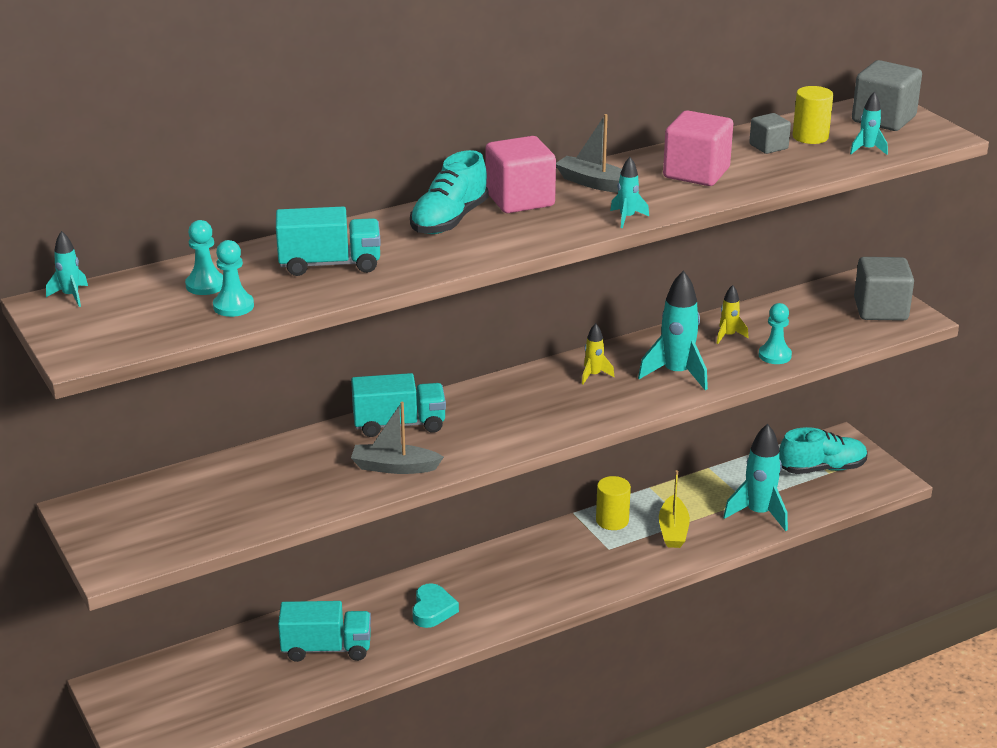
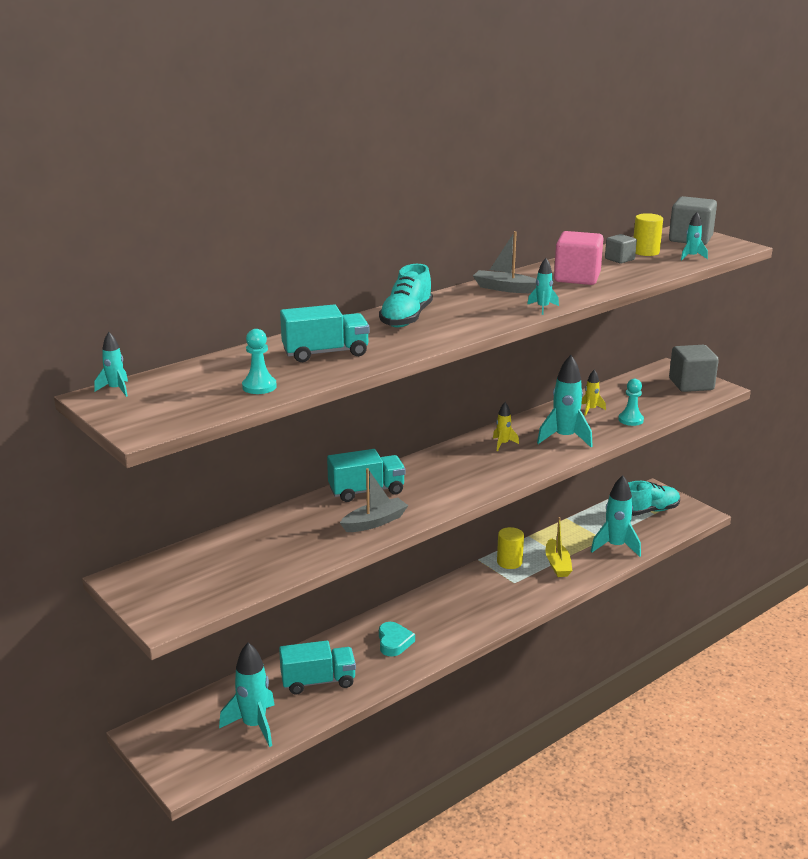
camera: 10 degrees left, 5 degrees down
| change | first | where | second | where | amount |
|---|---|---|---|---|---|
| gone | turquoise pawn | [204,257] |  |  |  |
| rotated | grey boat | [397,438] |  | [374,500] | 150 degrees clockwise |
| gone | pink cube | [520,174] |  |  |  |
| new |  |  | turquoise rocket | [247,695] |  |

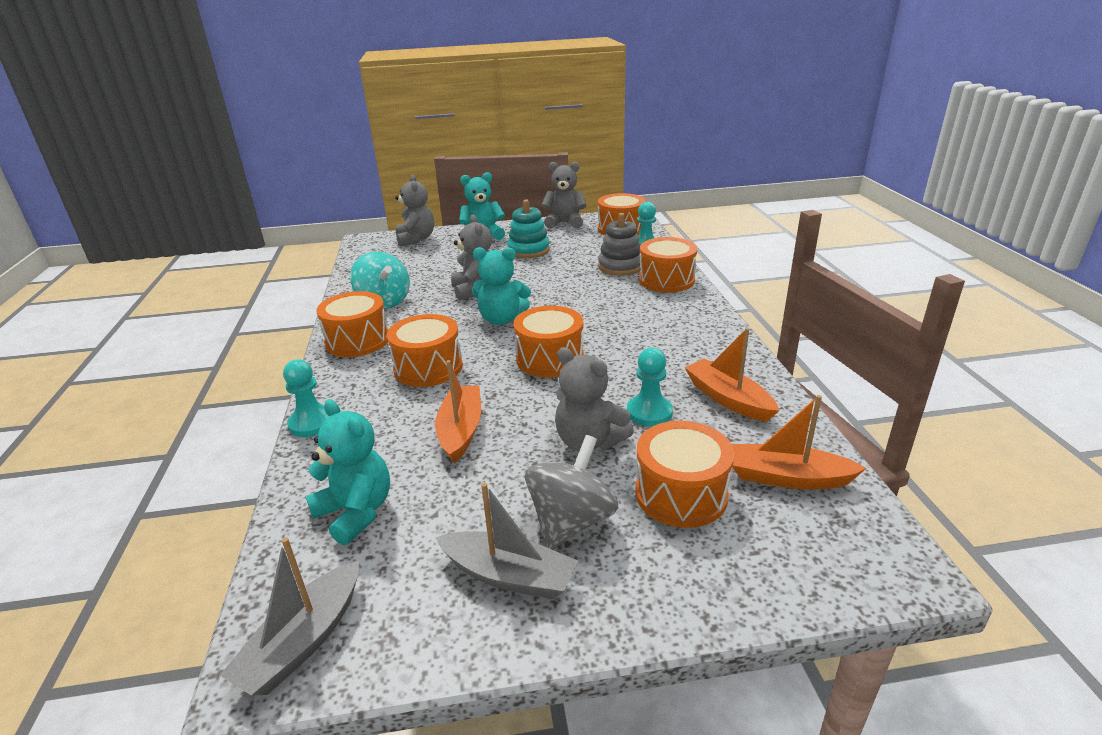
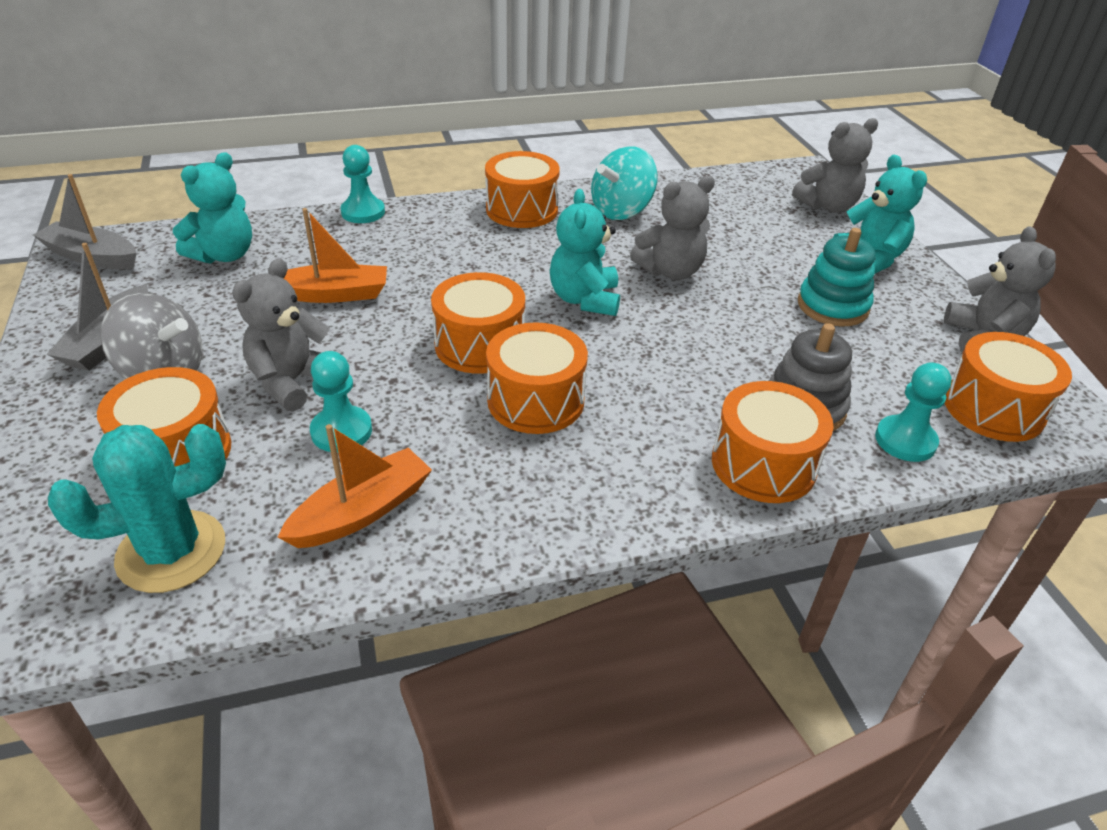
camera: 80 degrees right, 10 degrees up
| change | first | where | second | where | amount |
|---|---|---|---|---|---|
| shifted | orange drum | [425,350] |  | [537,378] |  |
| swapped | orange boat | [799,442] | turquoise cactus | [137,508] |  |

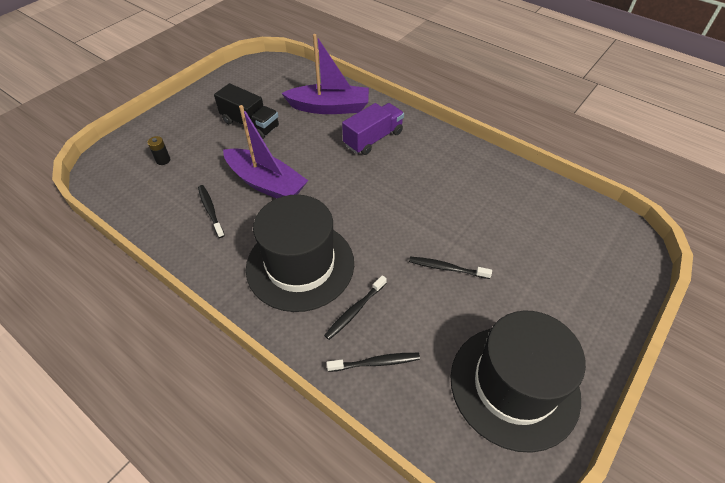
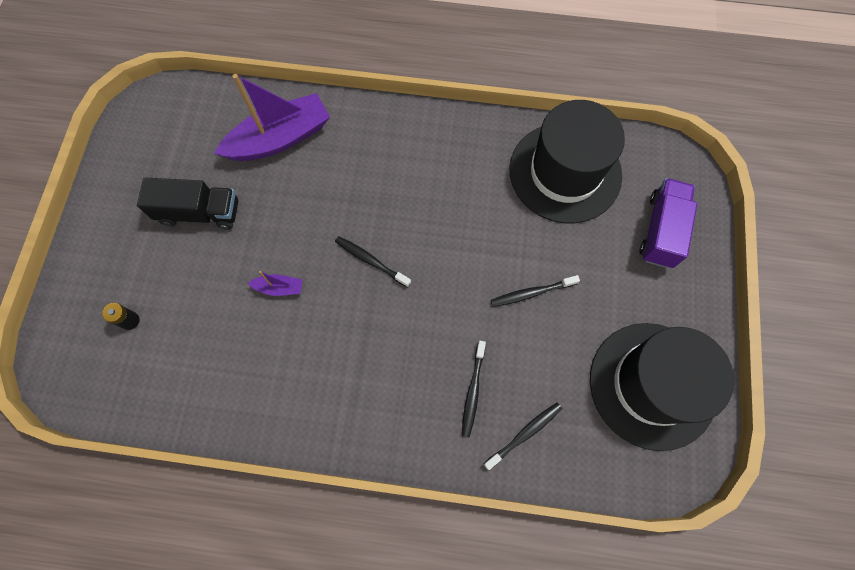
camera: 30 degrees left, 20 degrees up
| change | first | where | second | where | amount |
|---|---|---|---|---|---|
| shifted | black toothbrush | [211,211] |  | [373,261] |  |
| scaled | purple boat | [265,151] |  | [275,283] | x0.43 |
| shifted | black hat | [300,253] |  | [567,161] |  |
| shifted | purple truck | [373,129] |  | [668,223] |  |

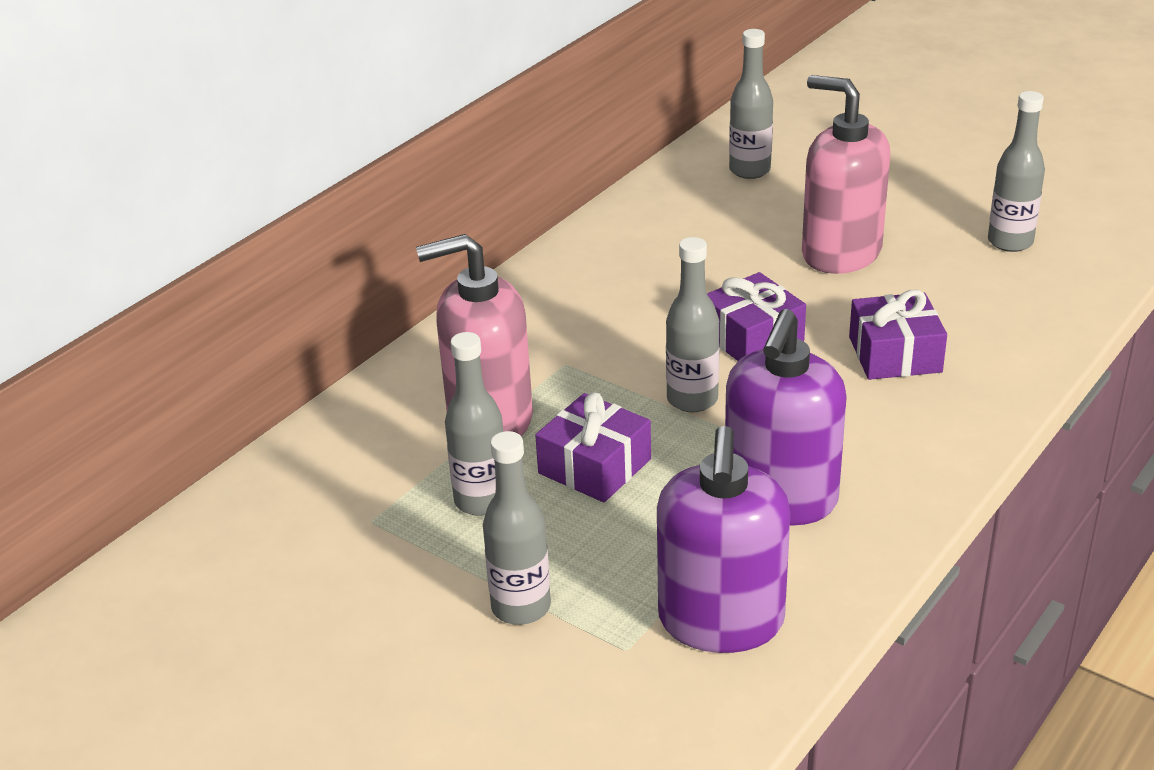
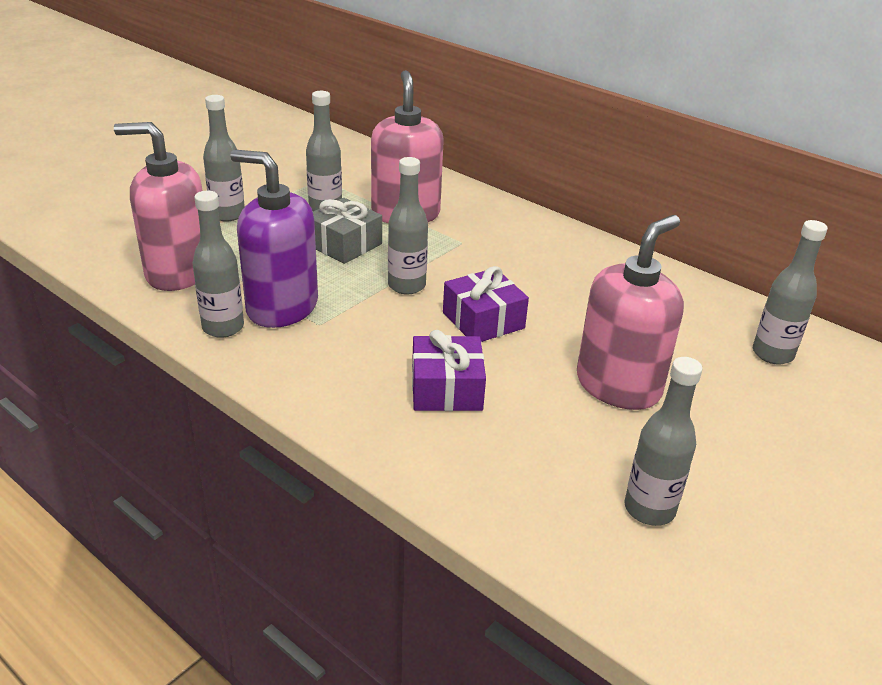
camera: 90 degrees right, 0 degrees up
| change | first | where | second | where | amount |
|---|---|---|---|---|---|
| repainted | purple gift | [593,447] | grey gift | [347,231] |  |
| repainted | purple soap dispenser | [724,539] | pink soap dispenser | [158,206] |  |
| new |  |  | grey bottle | [218,264] |  |

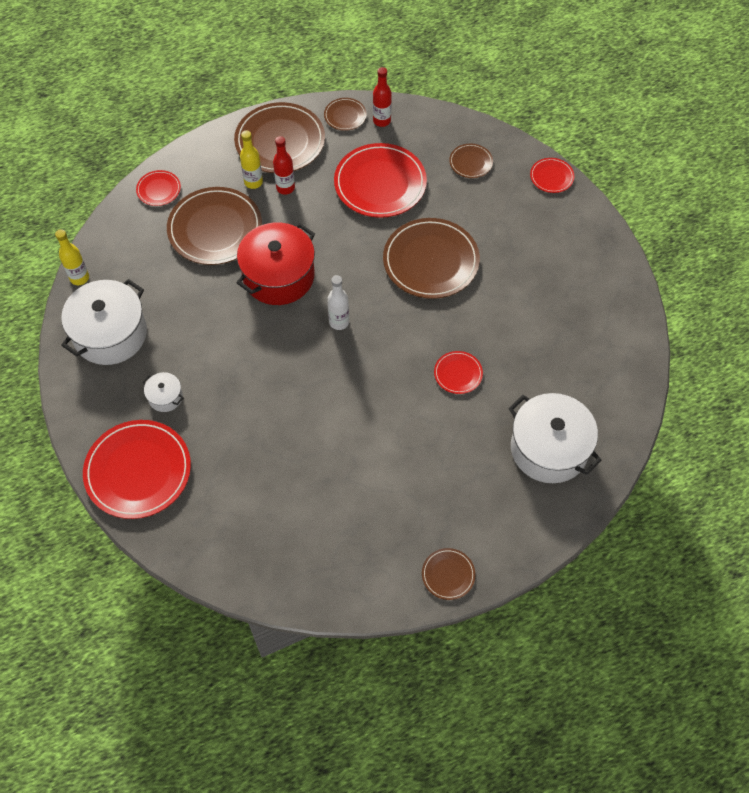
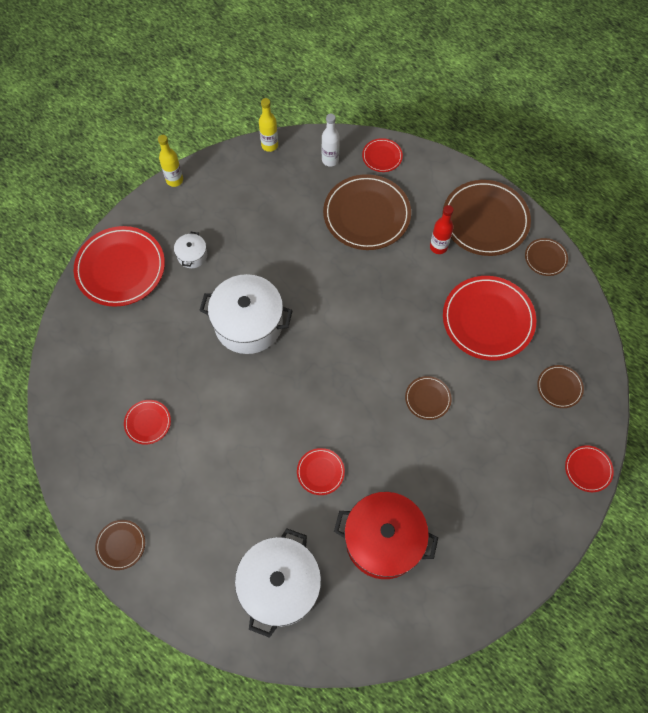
camera: 65 degrees right, 5 degrees up
| change | first | where | second | where | amount |
|---|---|---|---|---|---|
| shifted | white pot | [104,322] |  | [246,314] |  |
| shifted | red pot | [275,263] |  | [386,535] |  |
| shifted | yellow bottle | [251,159] |  | [170,161] |  |
| shifted | white bottle | [338,302] |  | [331,140] |  |
| gone | red bottle | [382,97] |  |  |  |
| scaled | brown plate | [431,258] |  | [428,398] | x0.48 |
| new |  |  | red plate | [147,422] |  |

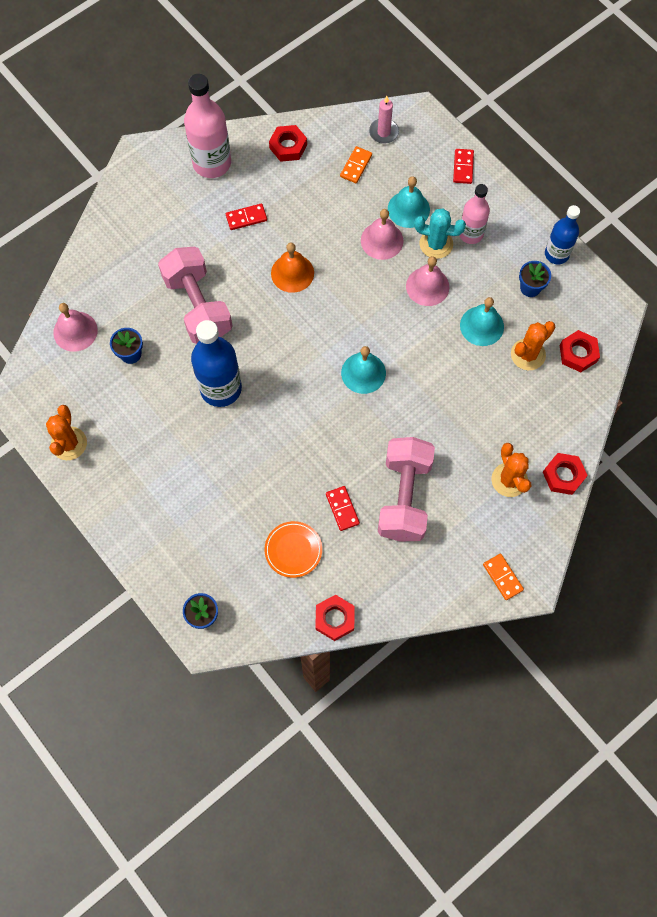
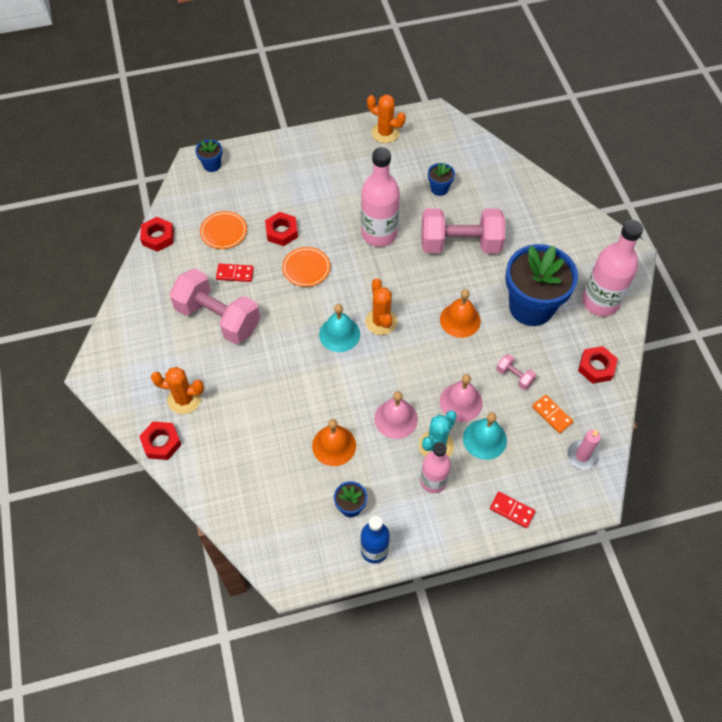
camera: 115 degrees right, 10 degrees down
| change | first | where | second | where | amount |
|---|---|---|---|---|---|
| gone | pink bell | [75,327] |  |  |  |
| repainted | blue bottle | [216,363] | pink bottle | [380,197] |  |
| swapped | red domino | [246,216] | blue flower pot | [542,285] |  |
| repainted | turquoise bell | [482,321] | orange bell | [334,442] |  |
| gone | orange domino | [503,577] |  |  |  |
| shifted | orange cactus | [533,345] |  | [381,306] |  |
| shifted | red nut | [580,351] |  | [281,229] |  |
| new |  |  | orange plate | [306,267] |  |
| new |  |  | pink dumbbell | [516,372] |  |

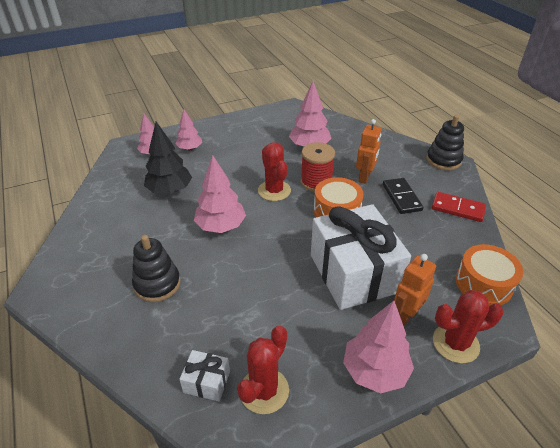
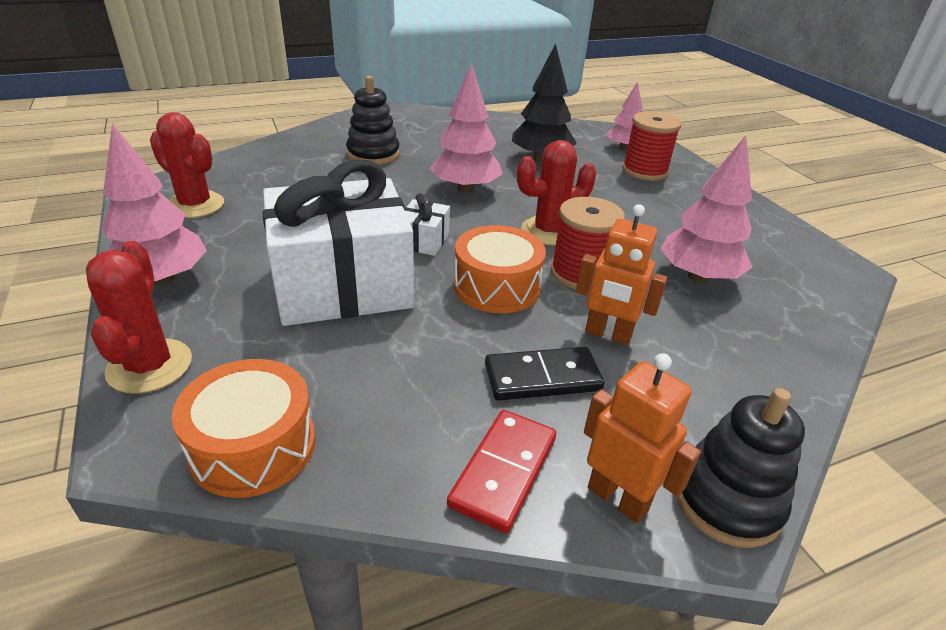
camera: 90 degrees right, 5 degrees down
| change | first | where | second | where | amount |
|---|---|---|---|---|---|
| swapped | pink tree | [188,130] | red spool | [652,146] |  |
| shifted | white gift | [204,375] |  | [427,224] |  |
| shifted | orange robot | [415,290] |  | [642,438] |  |

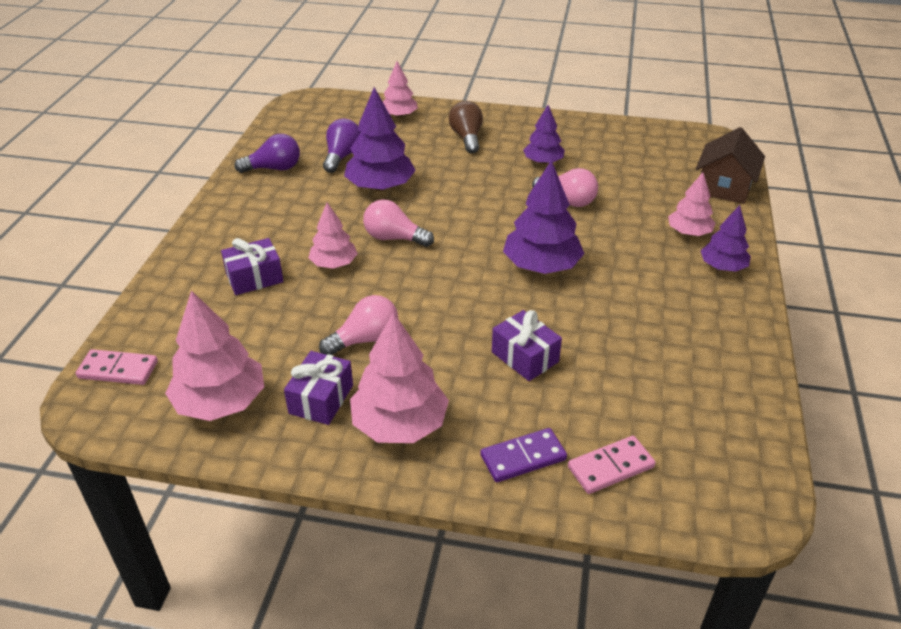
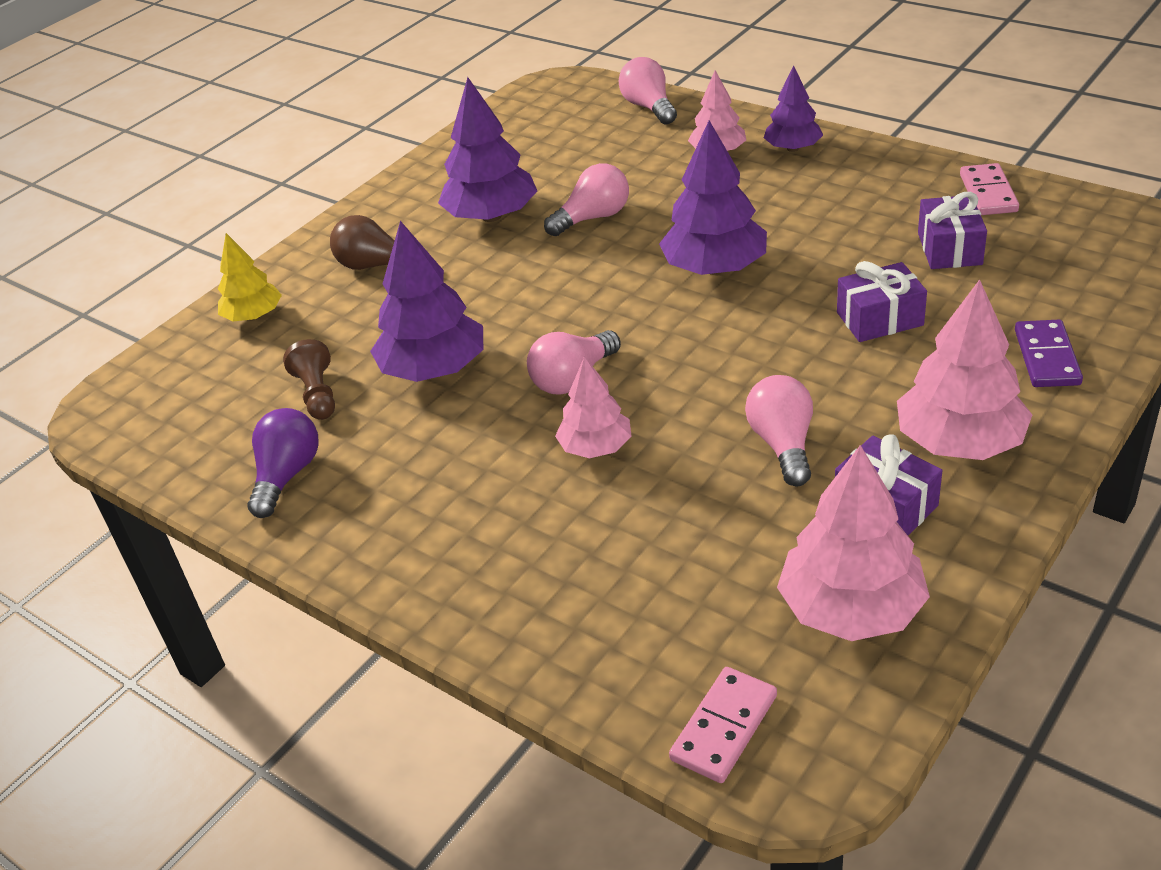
camera: 60 degrees left, 0 degrees up
| change | first | where | second | where | amount |
|---|---|---|---|---|---|
| shifted | purple gift | [252,266] |  | [952,230] |  |
| swapped | purple light bulb | [342,145] | brown pawn | [309,379] |  |
| repainted | pink tree | [400,89] | yellow tree | [250,277] |  |
| scaled | purple tree | [544,134] |  | [487,149] | x1.64 |
| shifted | pink domino | [611,465] |  | [989,189] |  |
| swapped | brown house | [730,165] | pink light bulb | [648,91] |  |

